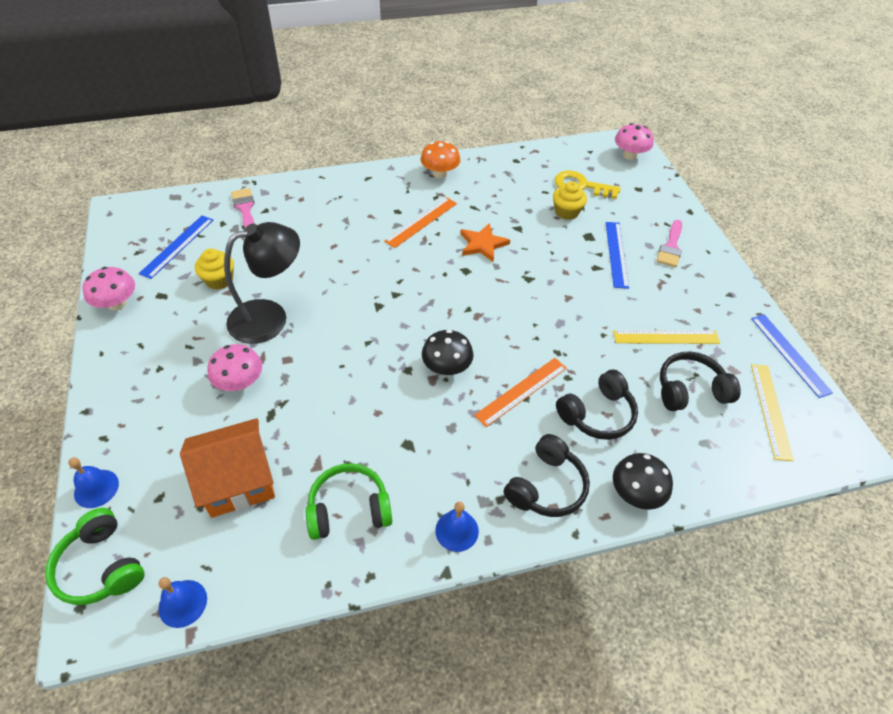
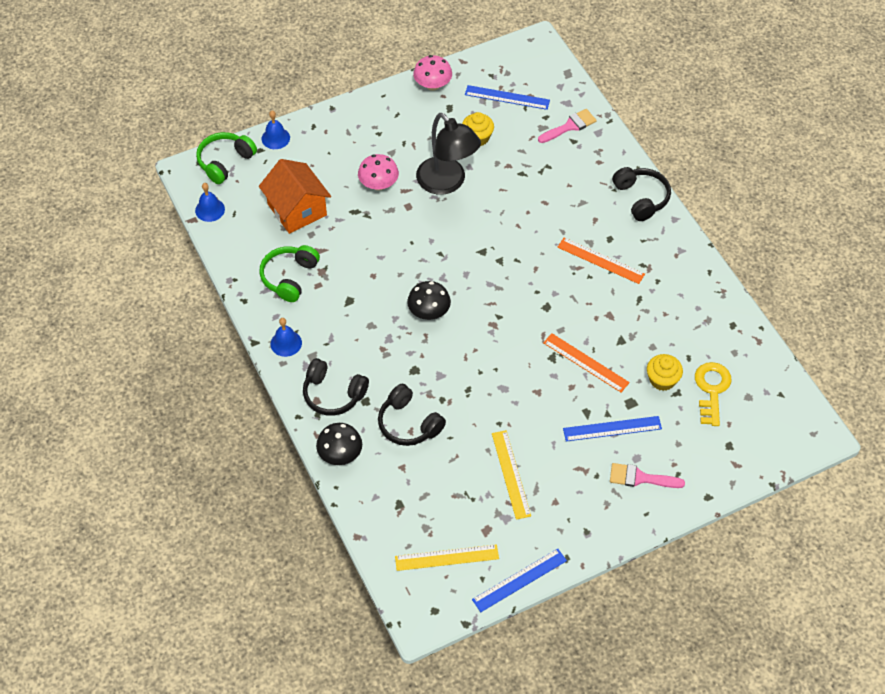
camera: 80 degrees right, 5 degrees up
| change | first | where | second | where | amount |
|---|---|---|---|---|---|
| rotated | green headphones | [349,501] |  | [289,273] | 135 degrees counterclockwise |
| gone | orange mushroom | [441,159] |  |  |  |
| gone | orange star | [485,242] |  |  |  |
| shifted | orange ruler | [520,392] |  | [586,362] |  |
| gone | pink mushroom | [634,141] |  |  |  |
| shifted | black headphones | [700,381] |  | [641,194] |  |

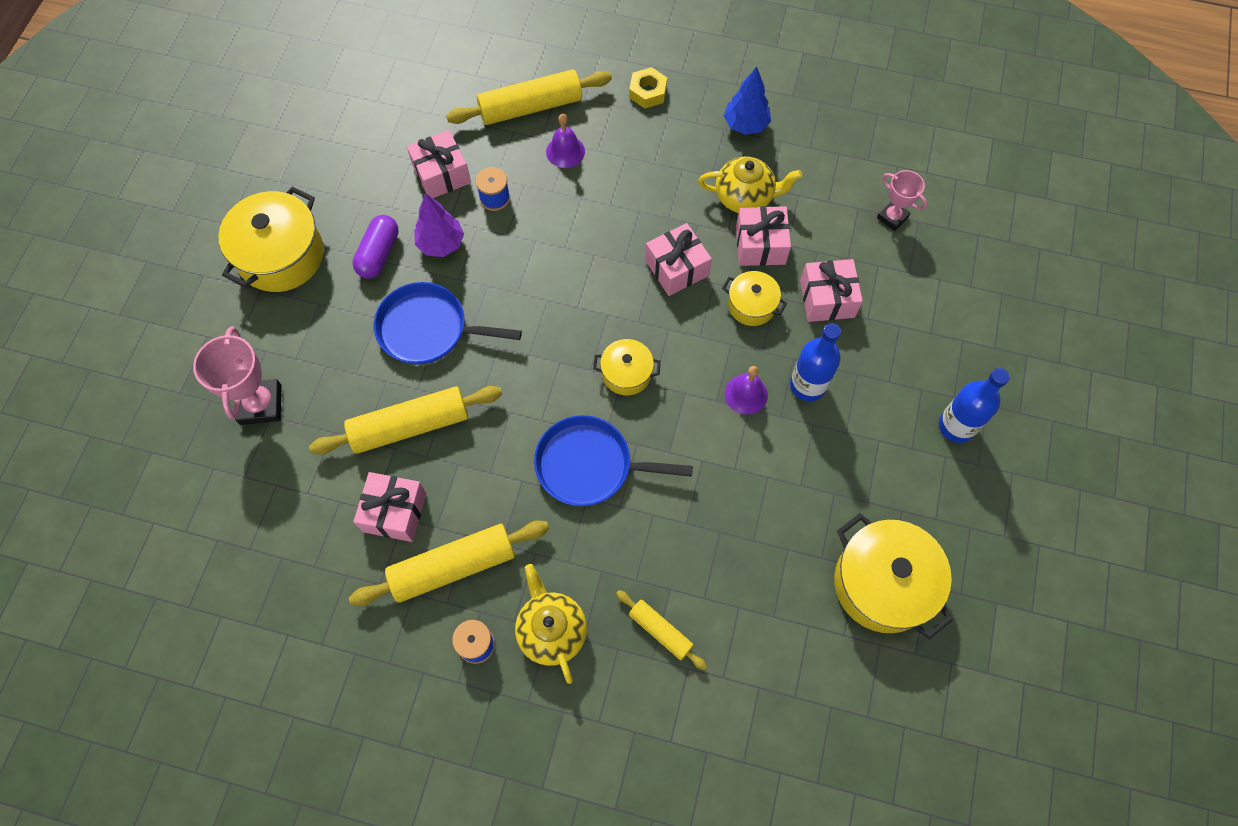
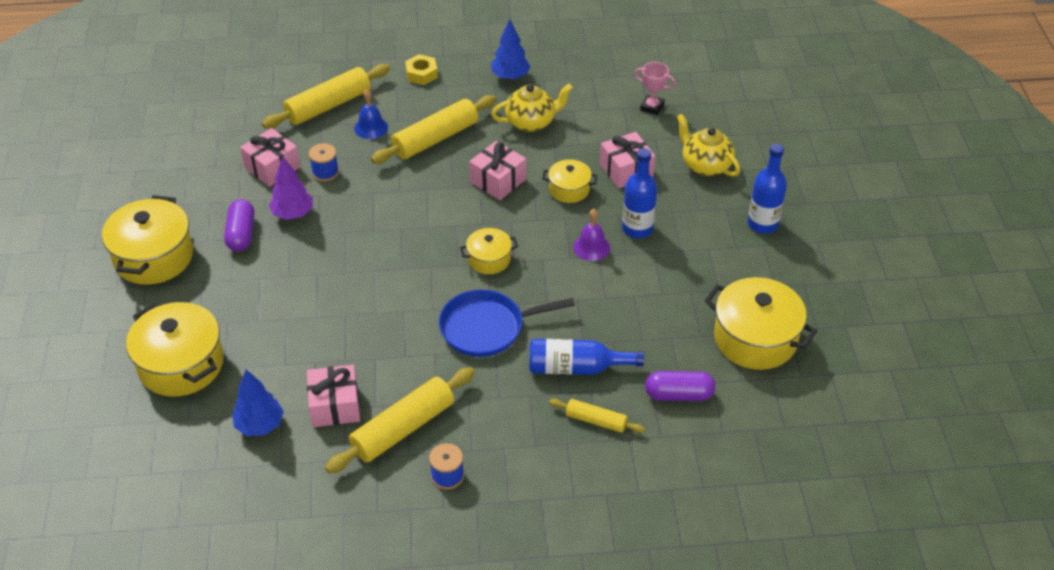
camera: 20 degrees left, 20 degrees down
| change | first | where | second | where | amount |
|---|---|---|---|---|---|
| swapped | pink trophy | [237,375] | yellow pot | [175,349] |  |
| shifted | yellow rolling pin | [405,420] |  | [433,129] |  |
| gone | blue pan | [448,323] |  |  |  |
| shifted | yellow teapot | [551,624] |  | [708,145] |  |
| repainted | purple bell | [565,141] | blue bell | [371,114] |  |
| gone | pink gift | [763,236] |  |  |  |
| new |  |  | blue tree | [258,403] |  |
| new |  |  | blue bottle | [586,357] |  |
| new |  |  | purple capsule | [680,386] |  |

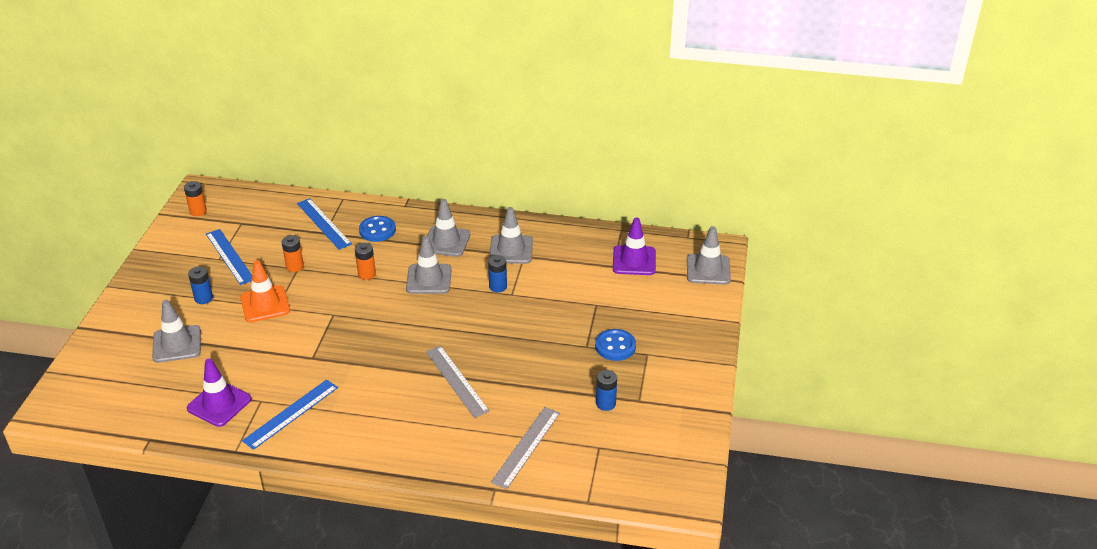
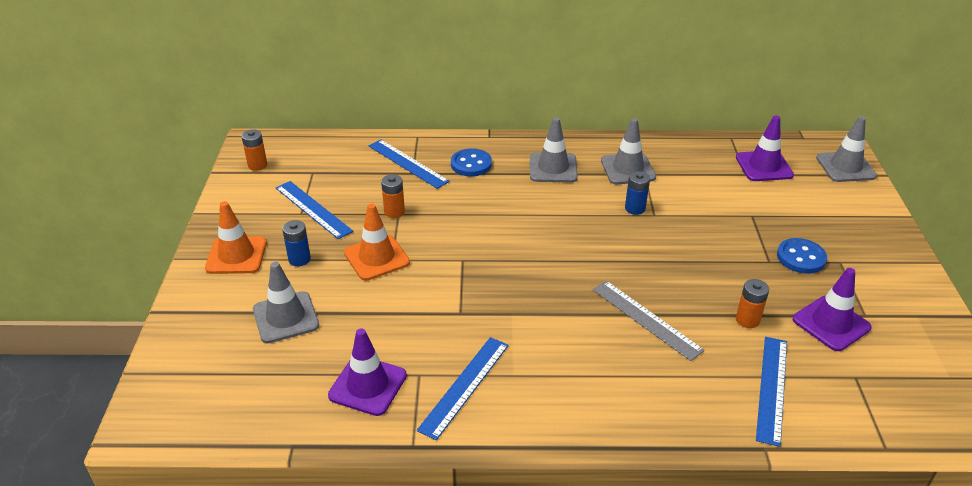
camera: 10 degrees left, 0 degrees up
| change | first | where | second | where | amount |
|---|---|---|---|---|---|
| shifted | orange battery | [365,261] |  | [752,303] |  |
| gone | grey traffic cone | [429,265] |  |  |  |
| repainted | grey ruler | [525,448] | blue ruler | [771,392] |  |
| swapped | blue battery | [606,390] | purple traffic cone | [832,309] |  |
| new |  |  | orange traffic cone | [236,237] |  |

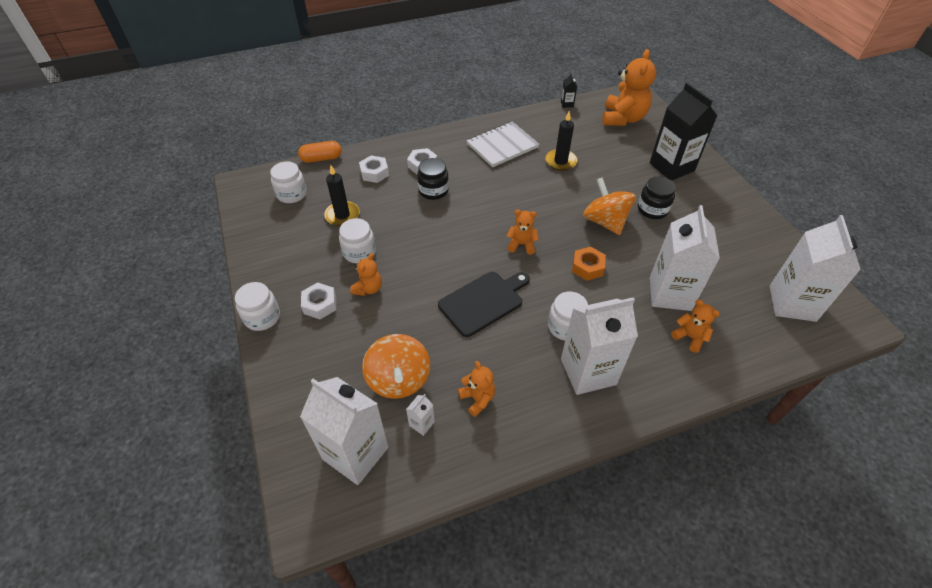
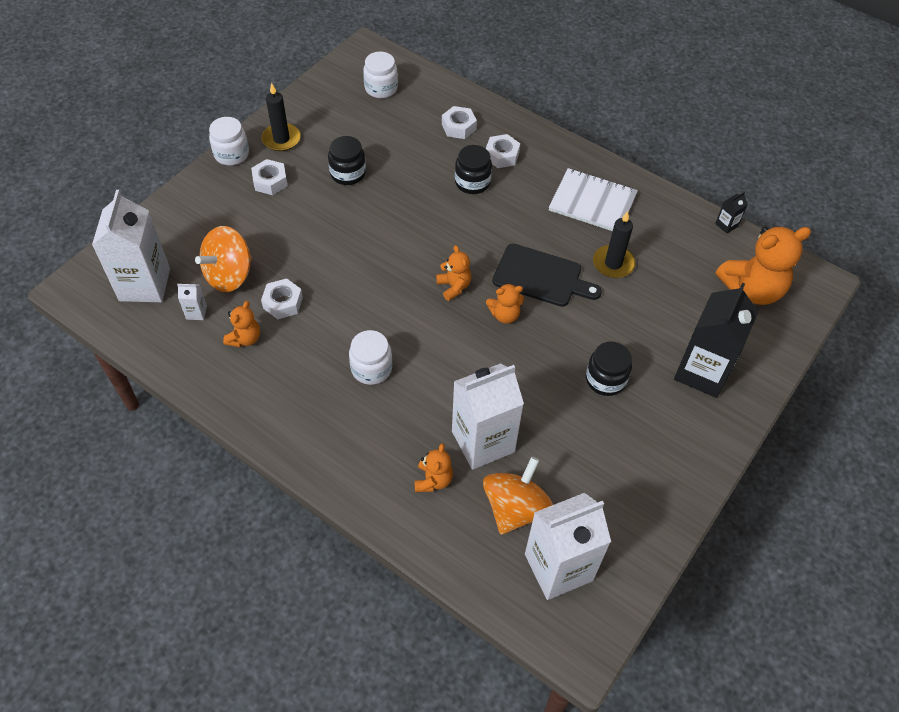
camera: 55 degrees right, 5 degrees up
| change | first | where | second | where | amount |
|---|---|---|---|---|---|
| gone | orange capsule | [320,152] |  |  |  |
| shifted | black candle | [342,195] |  | [281,117] |  |
| repainted | white jar | [357,240] | black jar | [347,160] |  |
| shifted | orange teddy bear | [366,274] |  | [505,303] |  |
| shifted | black cutting board | [484,304] |  | [547,275] |  |
| gone | white carton | [599,346] |  |  |  |
| gone | orange nut | [589,264] |  |  |  |
| shifted | orange spinning top | [609,206] |  | [518,496] |  |
| new |  |  | white nut | [282,298] |  |

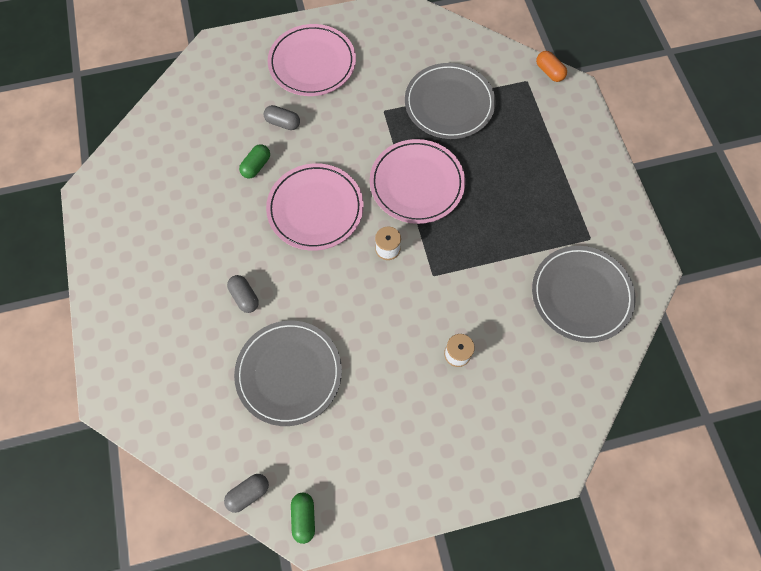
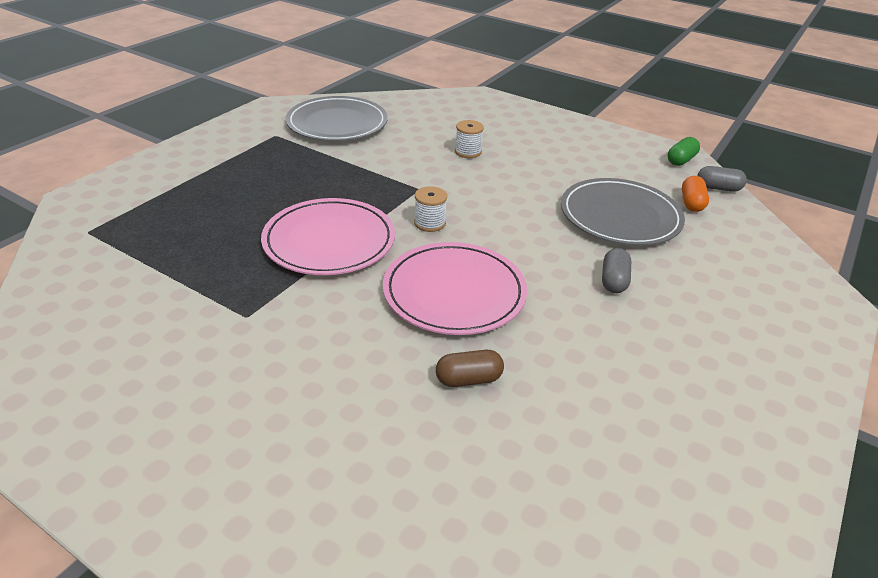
camera: 135 degrees left, 30 degrees down
| change | first | where | second | where | amount |
|---|---|---|---|---|---|
| repainted | green capsule | [254,161] | brown capsule | [470,368] |  |
| gone | grey capsule | [282,117] |  |  |  |
| gone | pink plate | [312,60] |  |  |  |
| gone | grey plate | [450,101] |  |  |  |
| shifted | orange capsule | [551,66] |  | [695,194] |  |

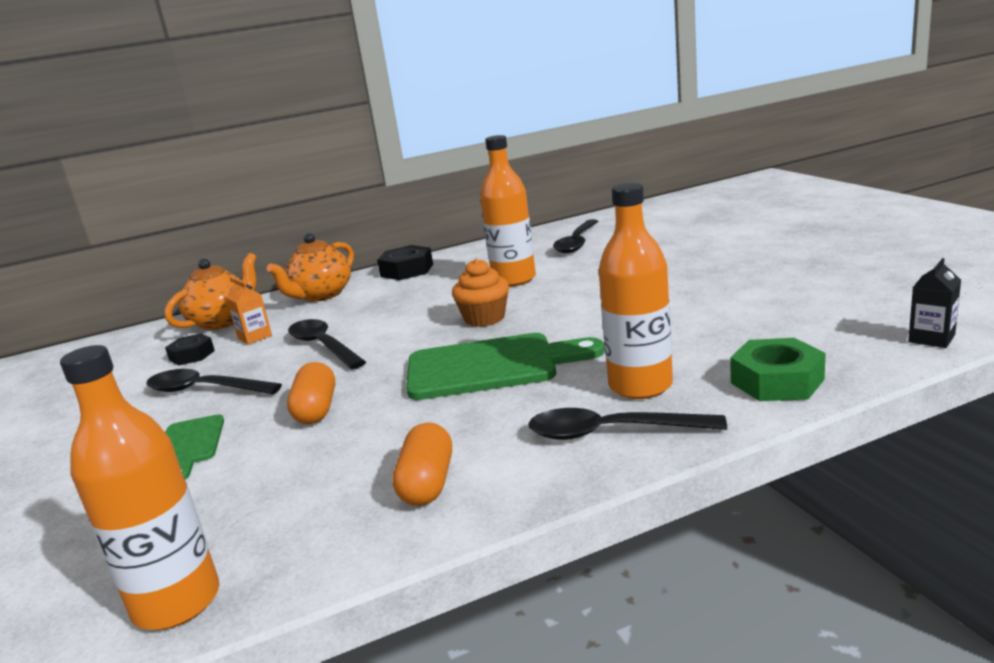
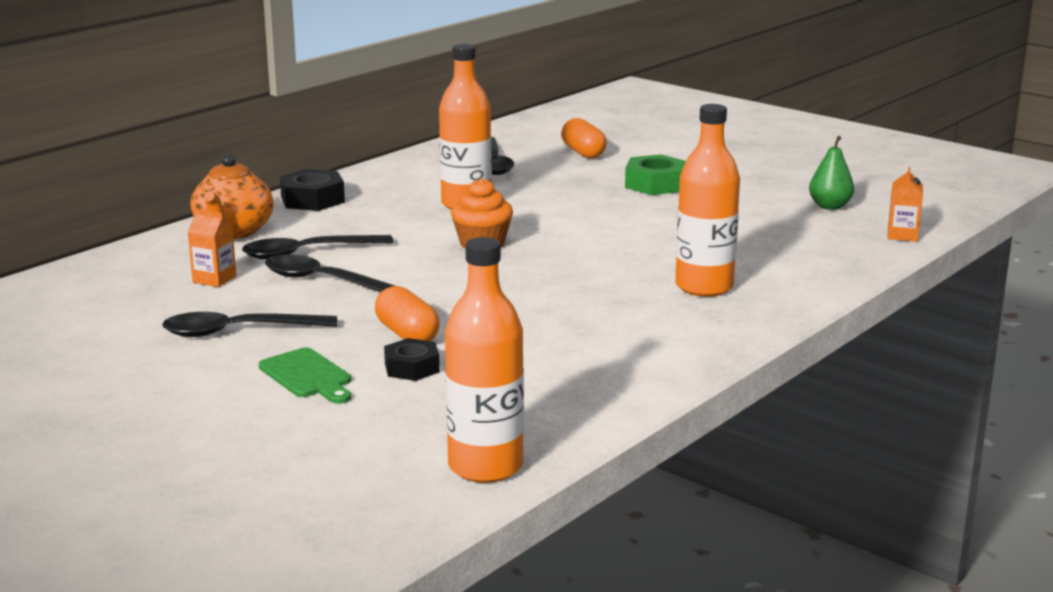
camera: 30 degrees left, 0 degrees up
| change | first | where | second | where | amount |
|---|---|---|---|---|---|
| gone | orange teapot | [210,291] |  |  |  |
| shifted | black nut | [190,349] |  | [412,359] |  |
| shifted | orange capsule | [422,464] |  | [583,138] |  |
| gone | green cutting board | [505,366] |  |  |  |
| shifted | black spoon | [627,424] |  | [318,247] |  |
| shifted | green nut | [778,369] |  | [655,174] |  |
| repainted | black carton | [934,303] | orange carton | [905,204] |  |
| new |  |  | green pear | [831,173] |  |

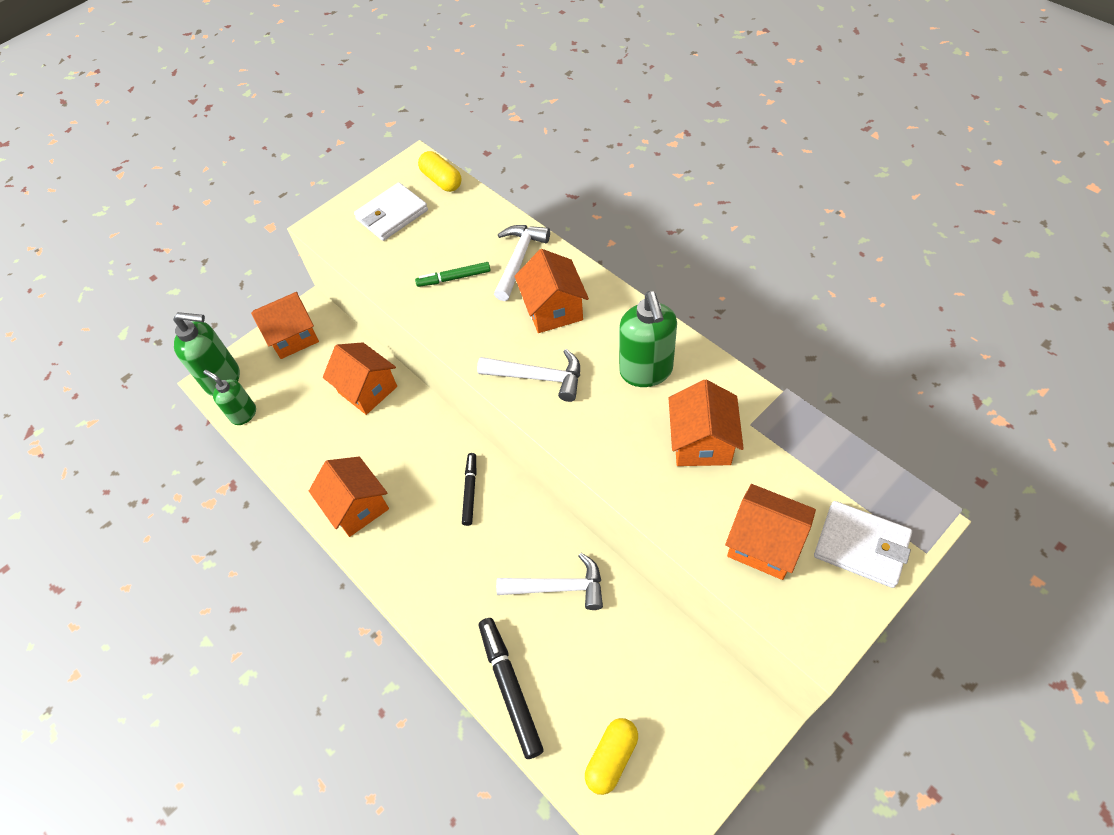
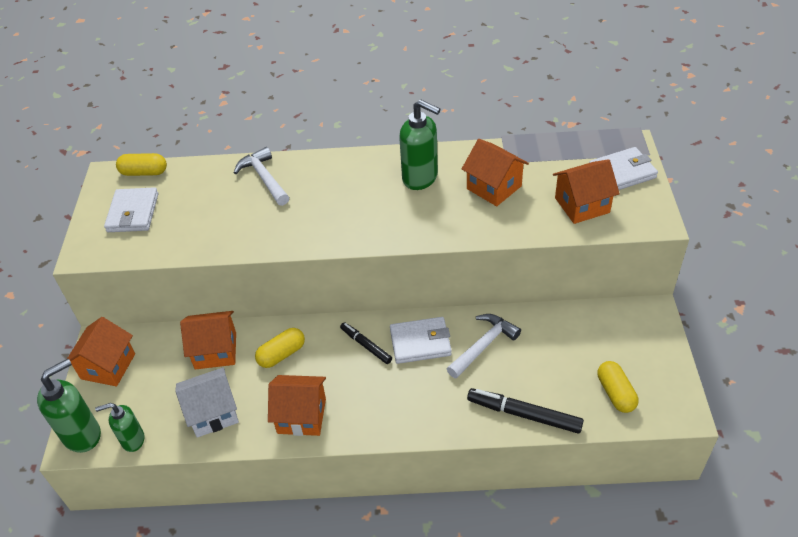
camera: 50 degrees left, 10 degrees down
| change | first | where | second | where | amount |
|---|---|---|---|---|---|
| gone | green marker | [452,274] |  |  |  |
| gone | white hammer | [528,375] |  |  |  |
| gone | orange house | [552,291] |  |  |  |
| new |  |  | white house | [207,402] |  |
| new |  |  | yellow capsule | [280,348] |  |
| new |  |  | white wallet | [421,340] |  |

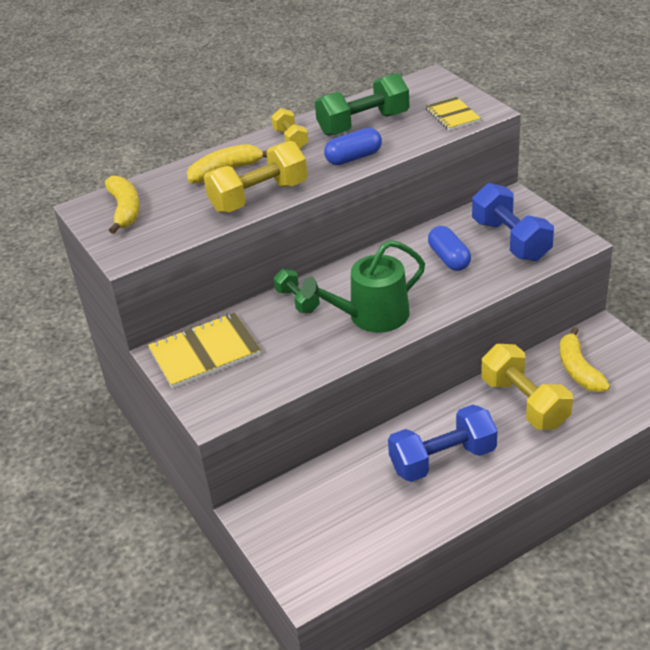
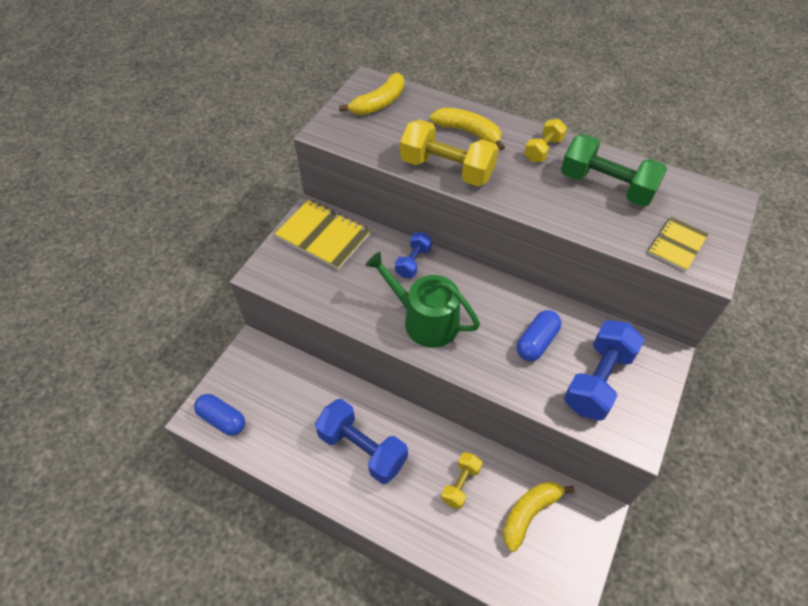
camera: 55 degrees right, 15 degrees up
| change | first | where | second | where | amount |
|---|---|---|---|---|---|
| repainted | green dumbbell | [297,291] | blue dumbbell | [413,255] |  |
| shifted | blue capsule | [353,146] |  | [219,415] |  |
| scaled | yellow dumbbell | [527,386] |  | [461,480] | x0.56 |

